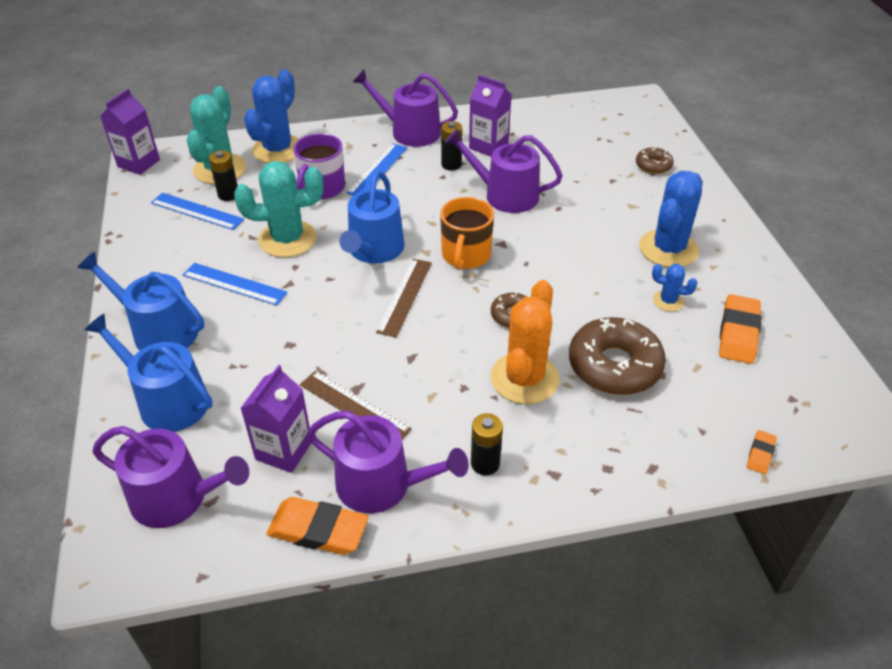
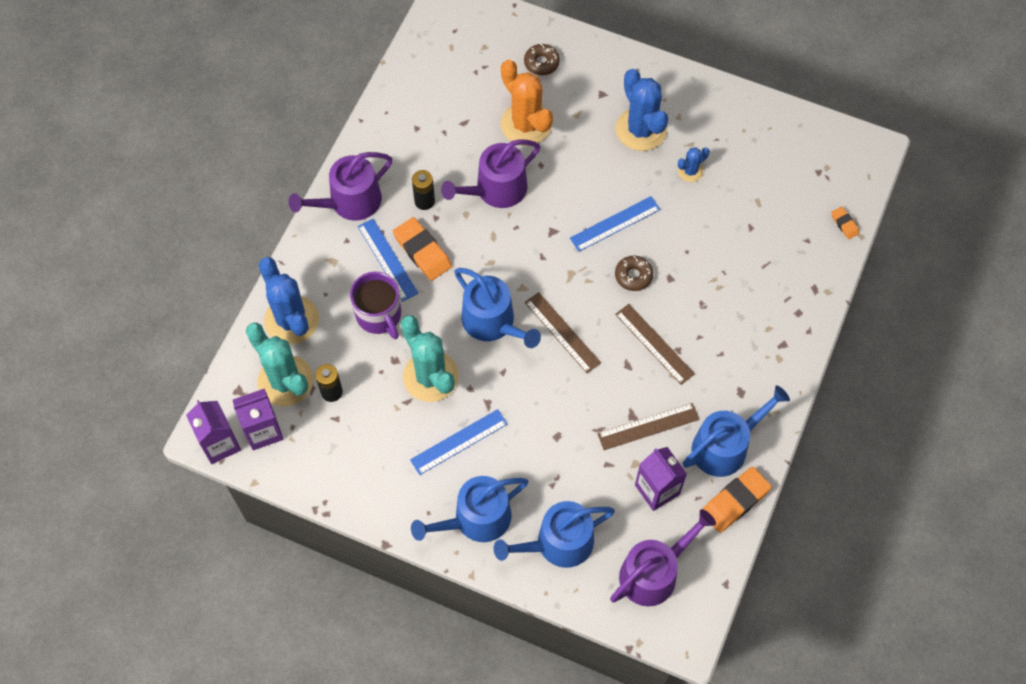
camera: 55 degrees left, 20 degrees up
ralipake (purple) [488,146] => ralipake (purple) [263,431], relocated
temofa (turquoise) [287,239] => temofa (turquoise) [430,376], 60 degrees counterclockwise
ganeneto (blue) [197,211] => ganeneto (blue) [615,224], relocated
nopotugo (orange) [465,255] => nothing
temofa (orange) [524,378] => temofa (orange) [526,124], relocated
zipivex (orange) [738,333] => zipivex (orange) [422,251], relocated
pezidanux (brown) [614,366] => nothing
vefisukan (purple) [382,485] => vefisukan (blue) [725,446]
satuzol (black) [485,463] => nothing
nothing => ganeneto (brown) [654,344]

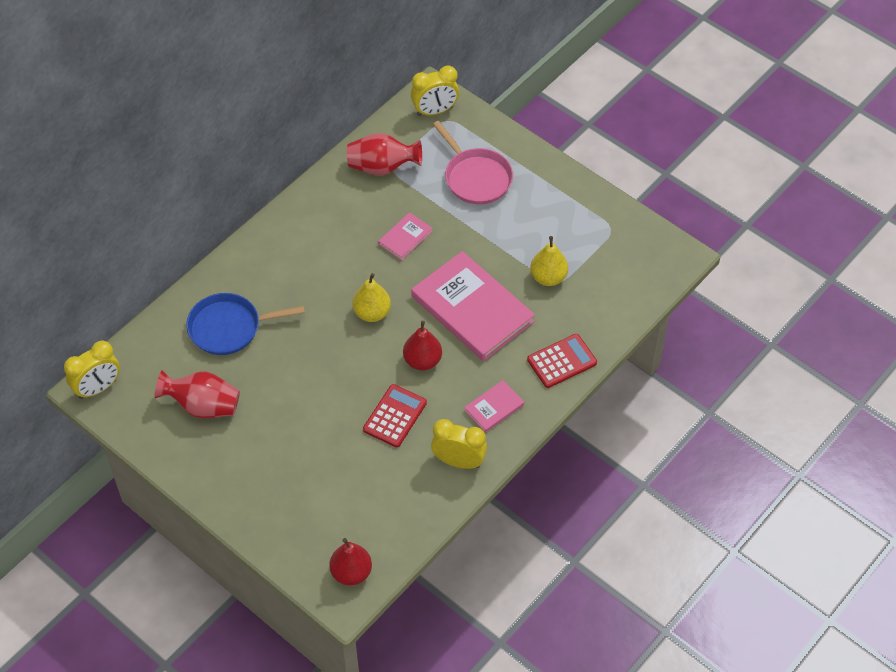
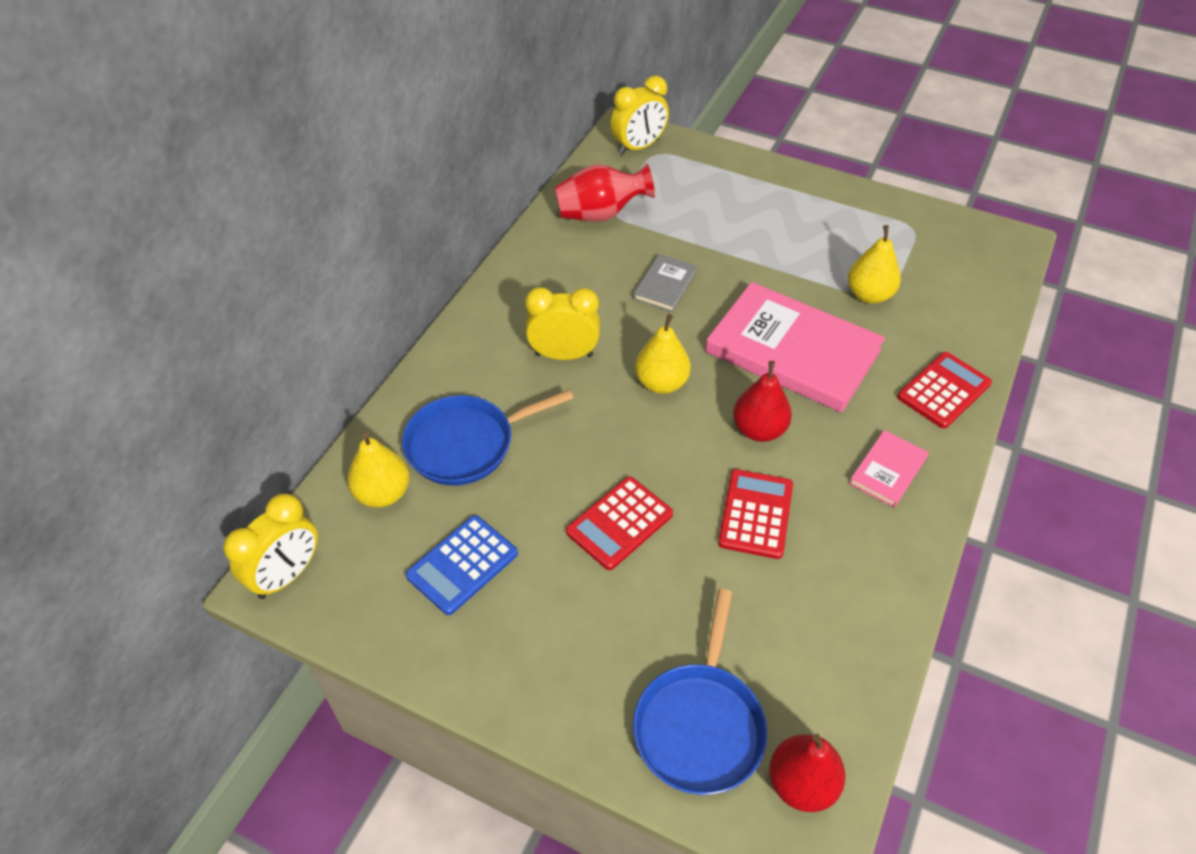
camera: 15 degrees left, 5 degrees down
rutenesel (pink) [476,178] => nothing
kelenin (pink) [405,238] => kelenin (grey) [665,285]
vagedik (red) [203,406] => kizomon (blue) [462,565]
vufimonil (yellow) [459,461] => vufimonil (yellow) [564,355], relocated
nothing => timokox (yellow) [383,493]
nothing => kizomon (red) [619,523]
nothing => rutenesel (blue) [700,725]

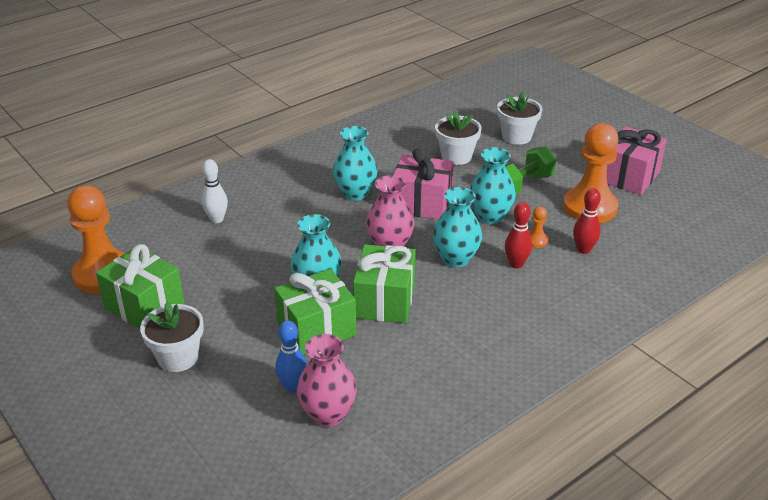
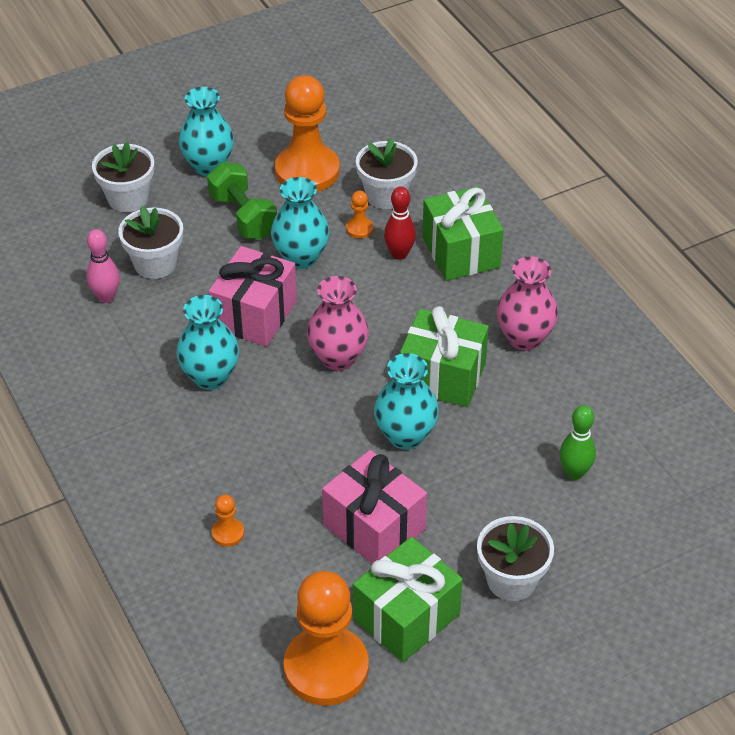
camera: 80 degrees left, 10 degrees up
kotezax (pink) [629,176] => kotezax (pink) [374,527], relocated
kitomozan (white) [217,219] => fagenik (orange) [228,533]
vagedik (turquoise) [456,259] => vagedik (turquoise) [208,166], relocated
kitomozan (red) [583,250] => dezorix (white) [386,195]
kotezax (green) [316,330] => kotezax (green) [461,252], relocated
kitomozan (blue) [293,387] => kitomozan (green) [574,473]
vagedik (pink) [328,414] => vagedik (pink) [524,338], relocated
nothing => kitomozan (pink) [106,297]

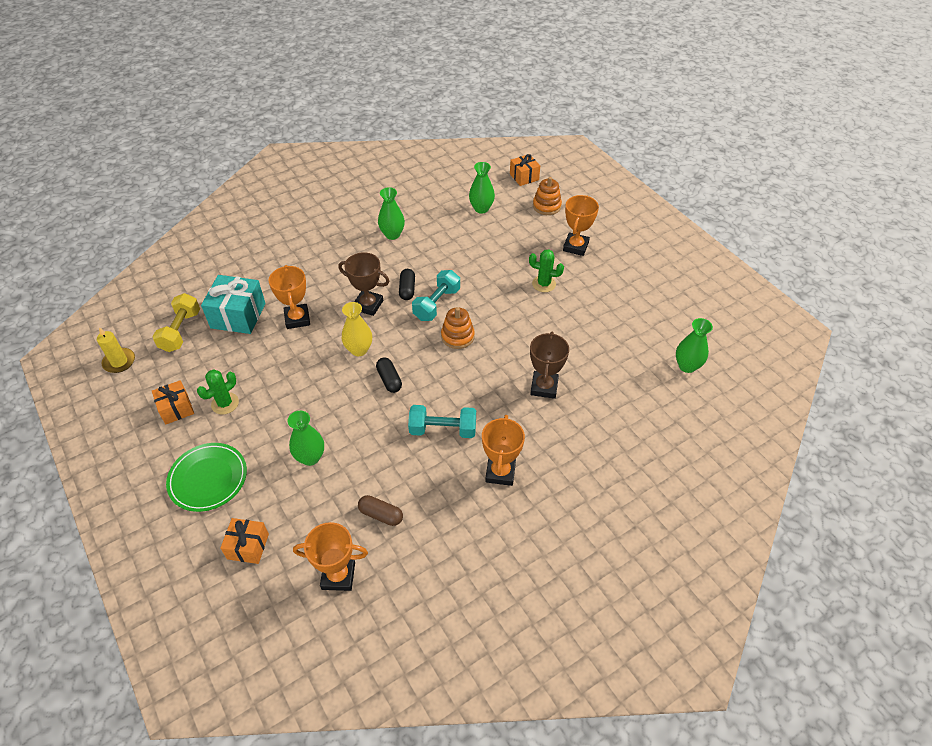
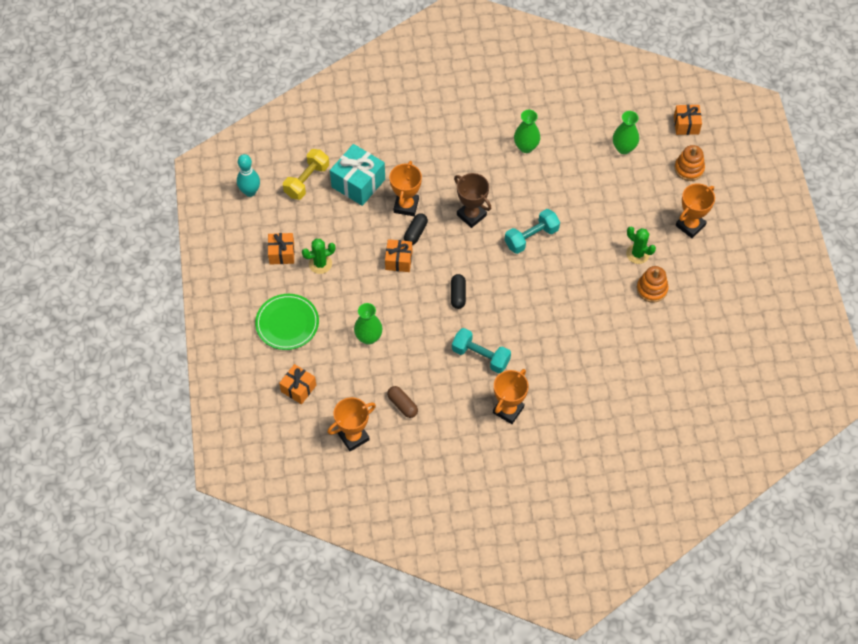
camera: 25 degrees right, 10 degrees up
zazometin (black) [407,289] => zazometin (black) [415,233], relocated
vagedik (yellow) [359,350] => nothing
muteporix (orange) [457,336] => muteporix (orange) [651,289], relocated
vagedik (green) [687,366] => nothing
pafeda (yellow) [119,362] => kitomozan (turquoise) [250,192]
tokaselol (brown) [544,387] => nothing
tokaselol (orange) [338,576] => tokaselol (orange) [353,437], 60 degrees counterclockwise
nothing => kotezax (orange) [399,260]

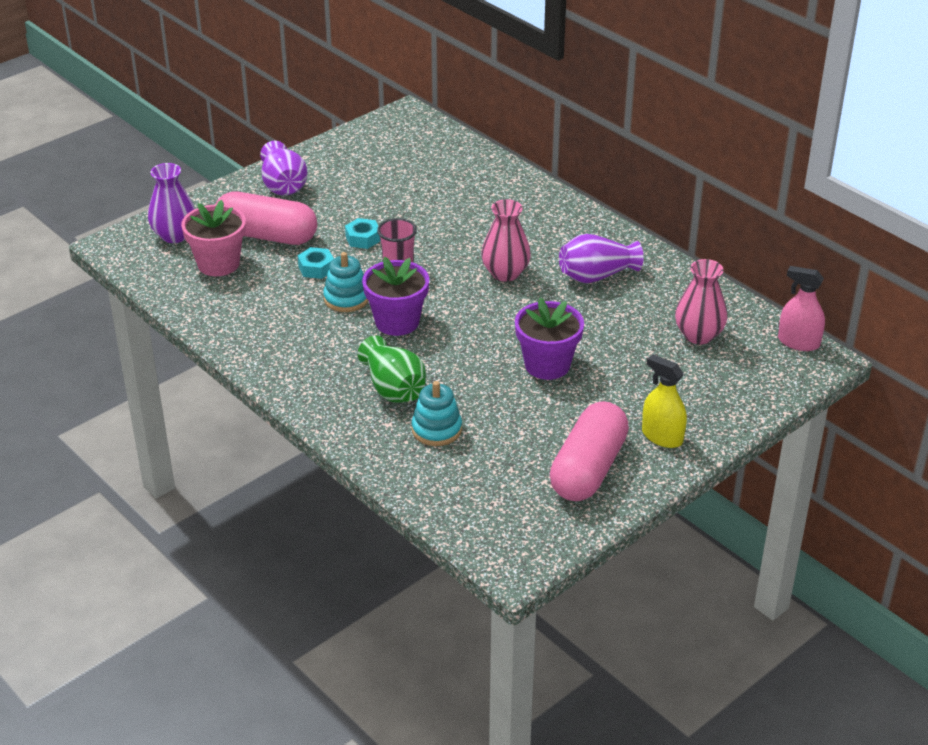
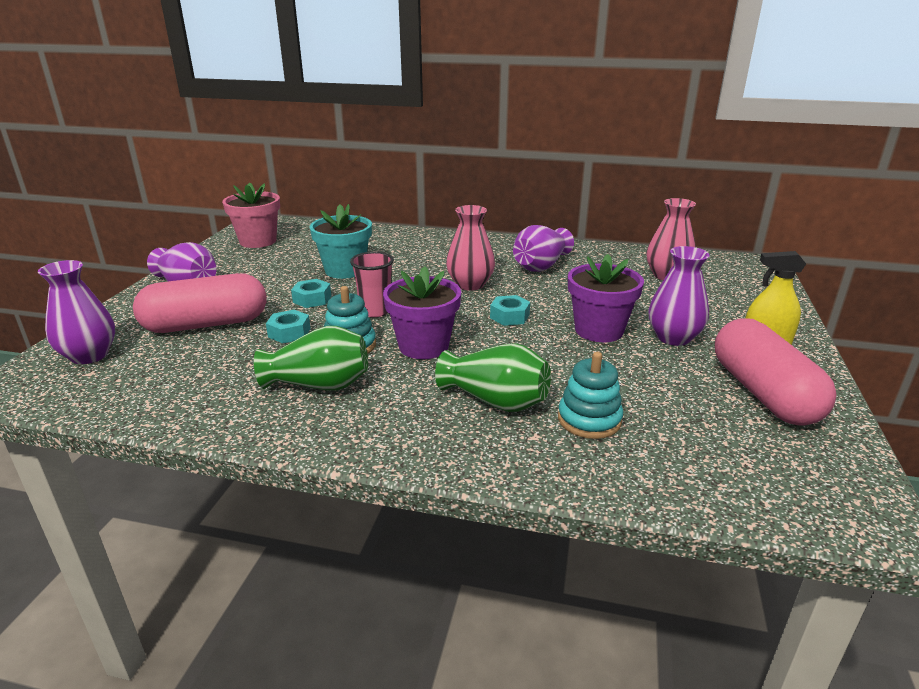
camera: 35 degrees left, 10 degrees down
dezorix (pink) [218,264] => dezorix (pink) [258,241], relocated
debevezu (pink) [798,342] => nothing
nothing => dezorix (turquoise) [345,270]
nothing => vagedik (purple) [673,337]
nothing => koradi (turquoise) [509,316]
nothing => vagedik (green) [319,385]

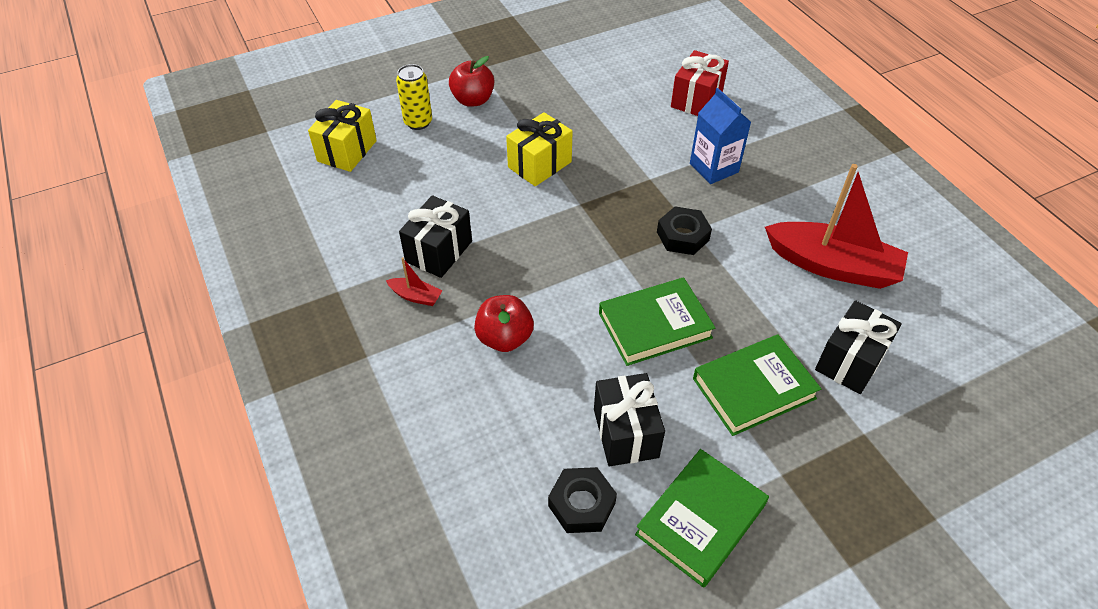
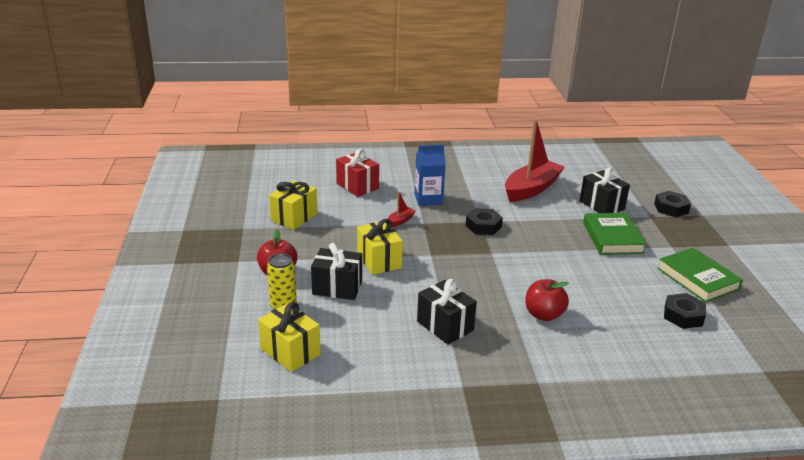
camera: 70 degrees left, 20 degrees down
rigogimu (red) [416,296] => rigogimu (red) [400,221], relocated
kelenin (green) [655,325] => nothing
kotezax (black) [625,433] => kotezax (black) [337,287], relocated
nothing => kotezax (yellow) [294,217]
nothing => koradi (black) [671,208]

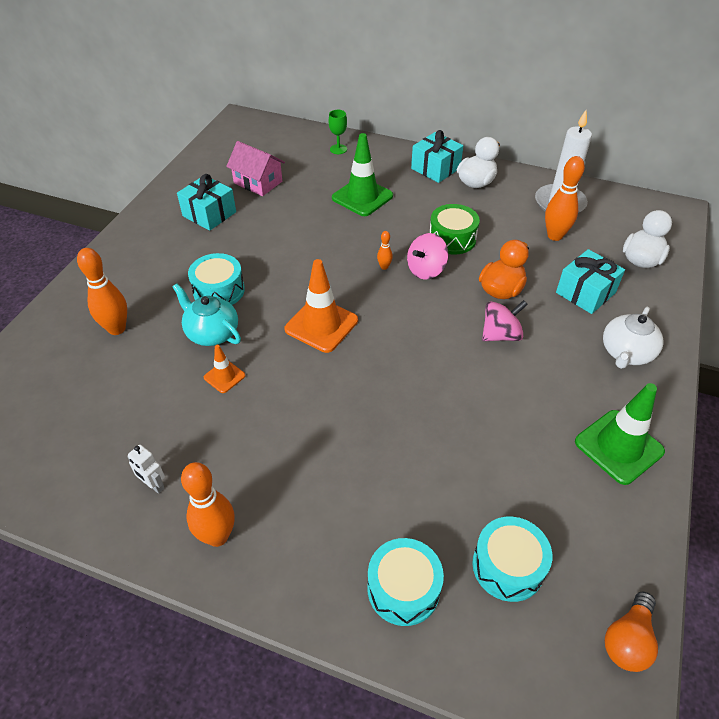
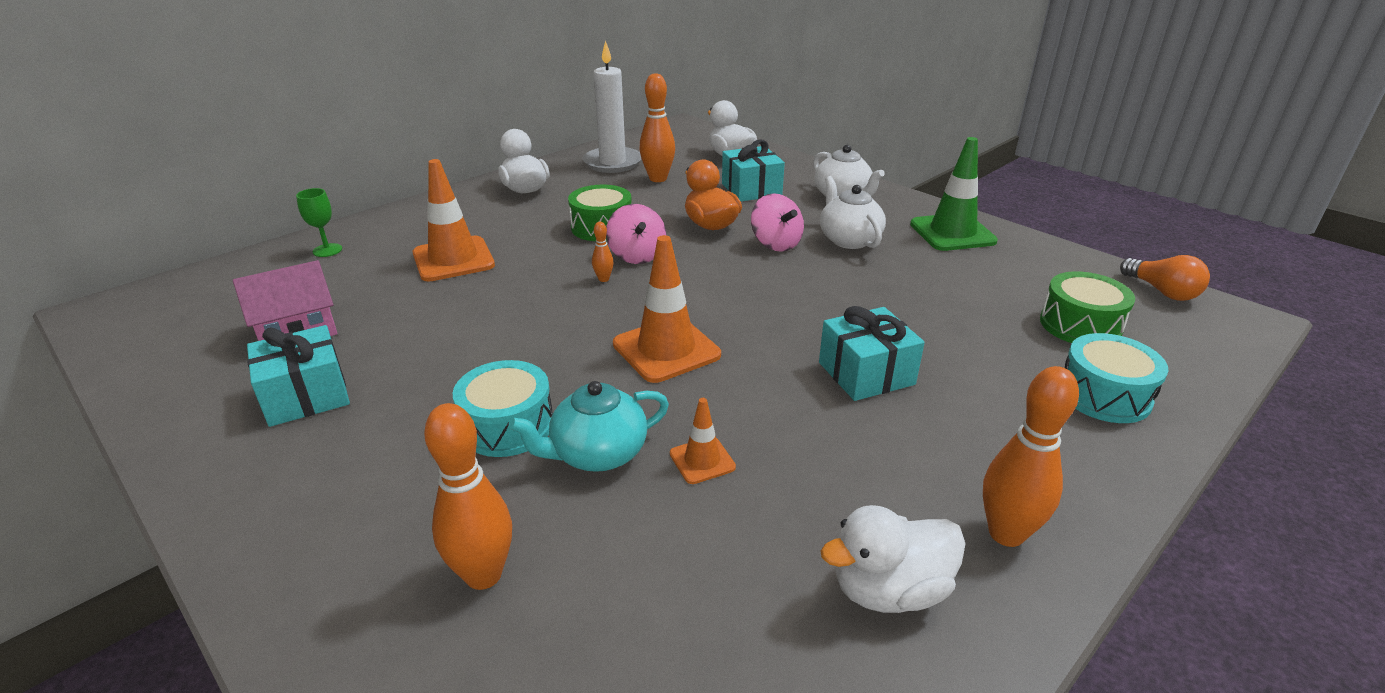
camera: 65 degrees left, 15 degrees down
kotezax (turquoise) [435,168] => kotezax (turquoise) [866,373], relocated
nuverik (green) [362,197] => nuverik (orange) [453,259]
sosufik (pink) [500,335] => sosufik (pink) [775,244], 150 degrees clockwise
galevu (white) [154,485] => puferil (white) [889,590]
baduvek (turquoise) [508,566] => baduvek (green) [1080,325]
nothing => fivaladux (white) [849,239]

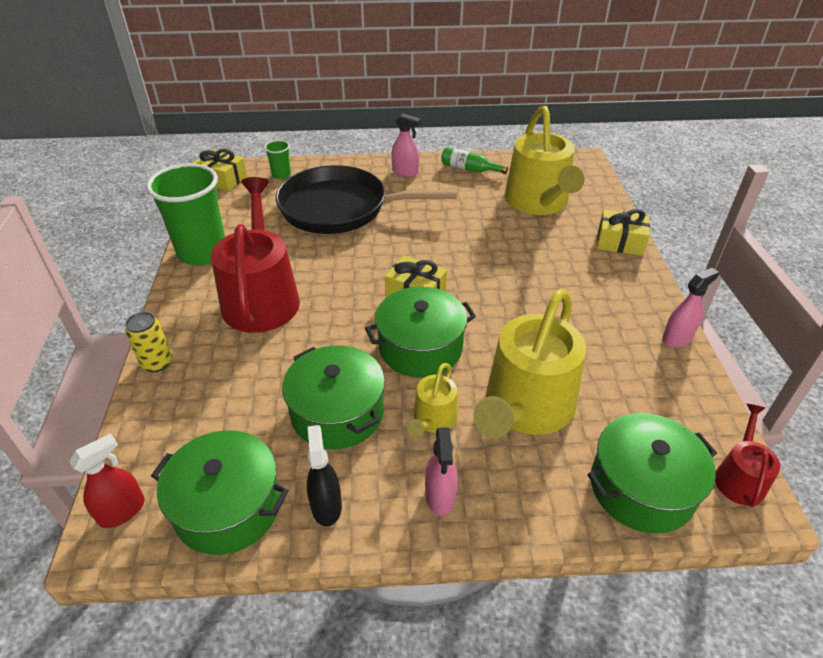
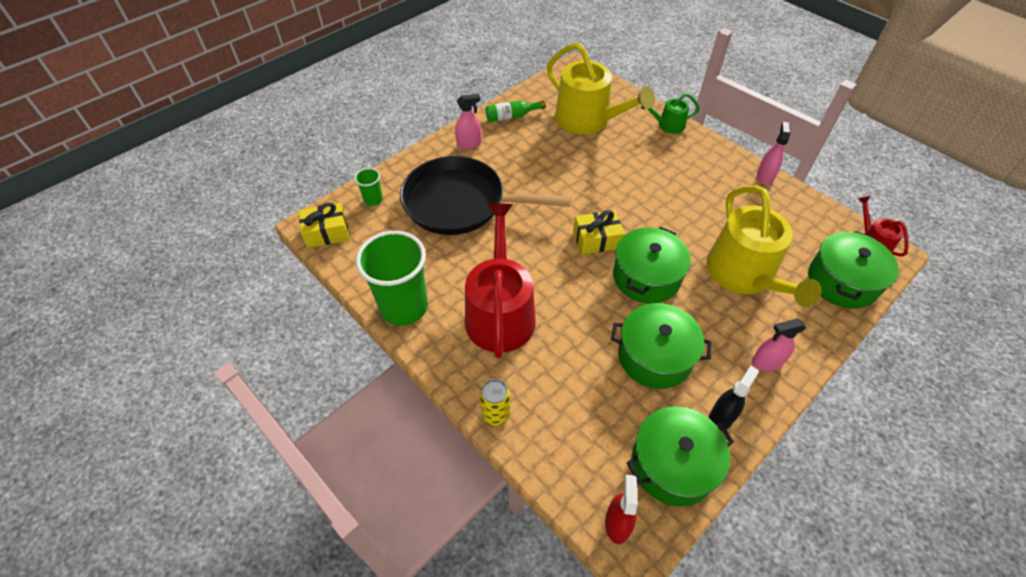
camera: 40 degrees left, 10 degrees up
rutenesel (black) [340,208] => rutenesel (black) [460,203], 45 degrees clockwise
vefisukan (red) [261,297] => vefisukan (red) [500,312], 45 degrees clockwise
kotezax (yellow) [620,242] => vefisukan (green) [668,125]
vefisukan (yellow) [433,420] => nothing
debevezu (black) [326,506] => debevezu (black) [721,417], 90 degrees clockwise
debevezu (pink) [440,496] => debevezu (pink) [766,362], 120 degrees clockwise

